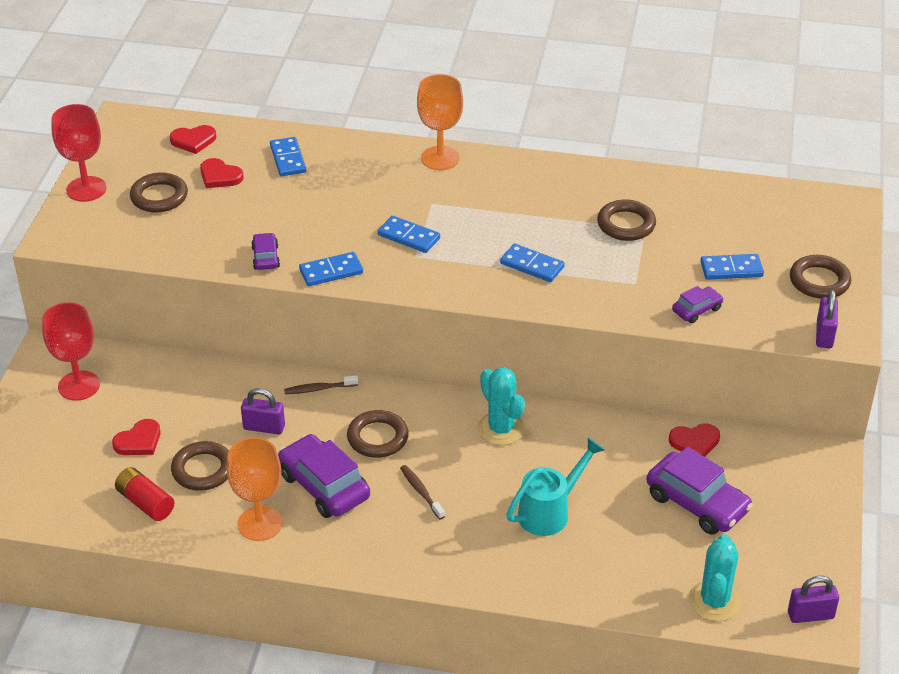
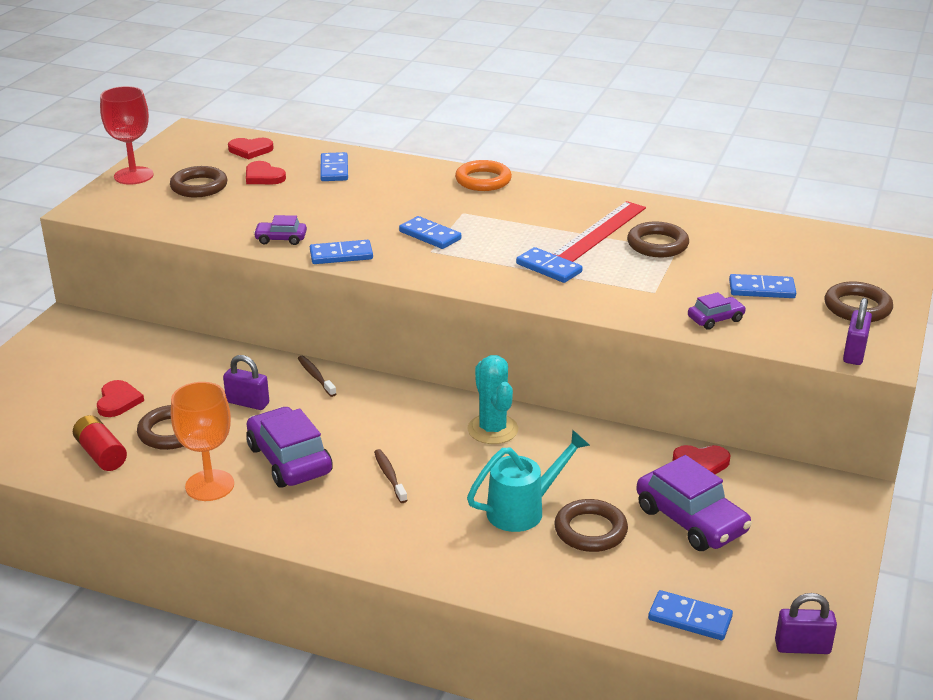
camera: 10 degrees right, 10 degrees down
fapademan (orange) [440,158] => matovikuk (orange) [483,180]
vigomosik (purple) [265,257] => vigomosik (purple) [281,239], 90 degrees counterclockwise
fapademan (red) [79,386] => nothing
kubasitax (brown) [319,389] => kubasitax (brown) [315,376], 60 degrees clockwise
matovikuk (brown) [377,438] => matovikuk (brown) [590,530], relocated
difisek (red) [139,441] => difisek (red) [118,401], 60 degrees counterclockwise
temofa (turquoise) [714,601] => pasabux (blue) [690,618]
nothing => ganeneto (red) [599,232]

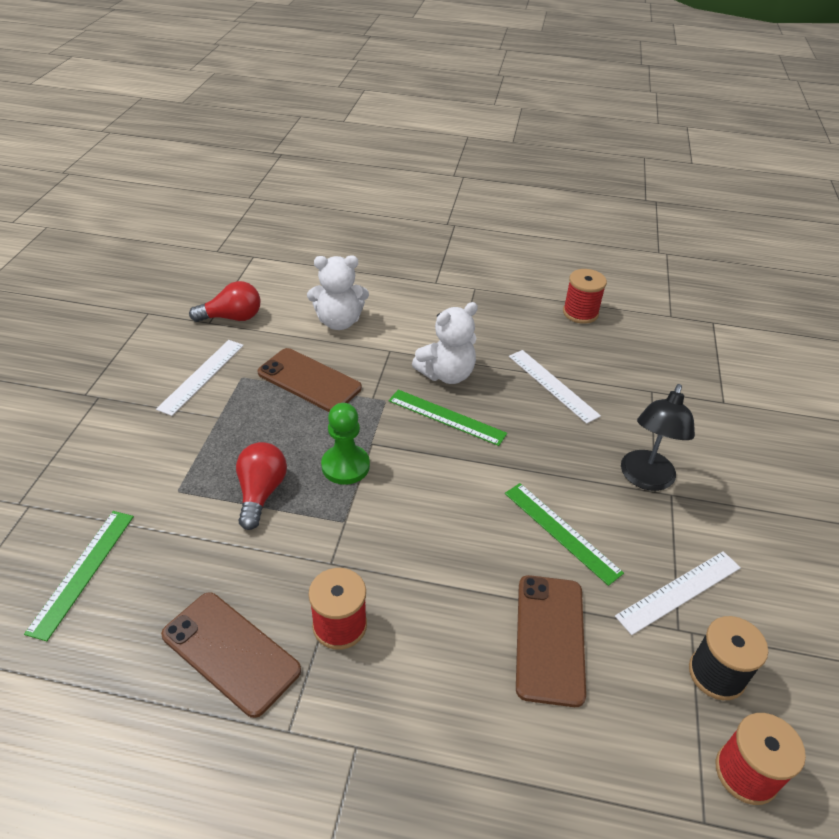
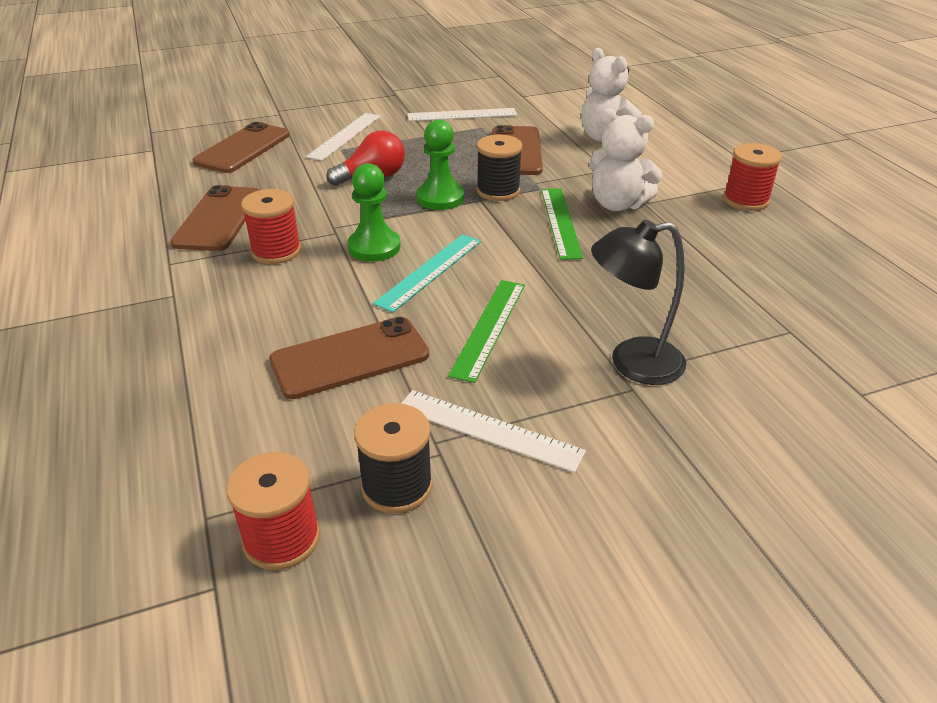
camera: 60 degrees right, 5 degrees down
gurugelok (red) [580,313] => gurugelok (red) [745,200], relocated
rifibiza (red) [232,317] => nothing
ganeneto (white) [552,385] => ganeneto (white) [345,136], relocated
ganeneto (green) [82,572] => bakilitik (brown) [243,148]
nothing => gurugelok (black) [498,191]
nothing => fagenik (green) [374,247]
nothing => ganeneto (turquoise) [429,271]

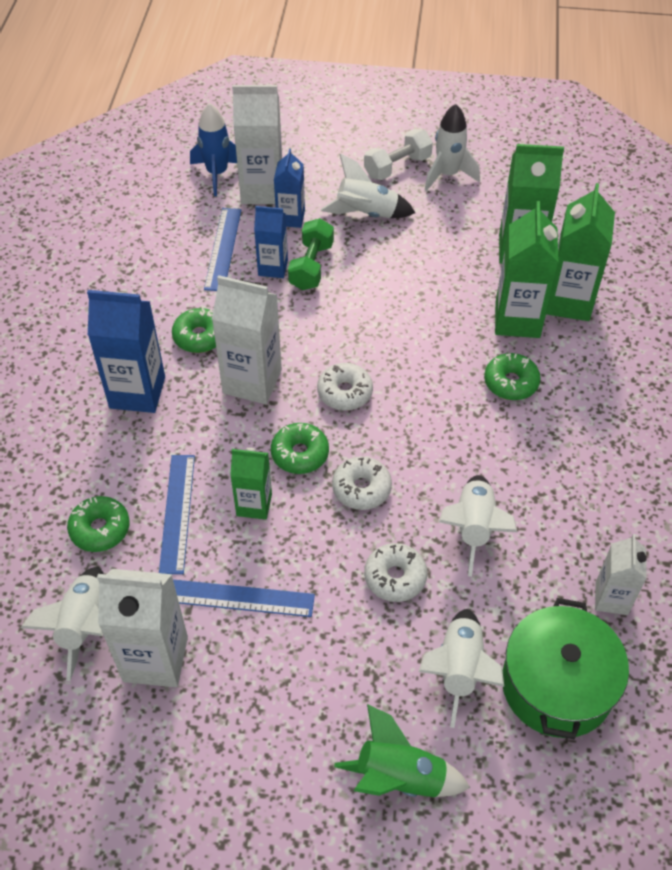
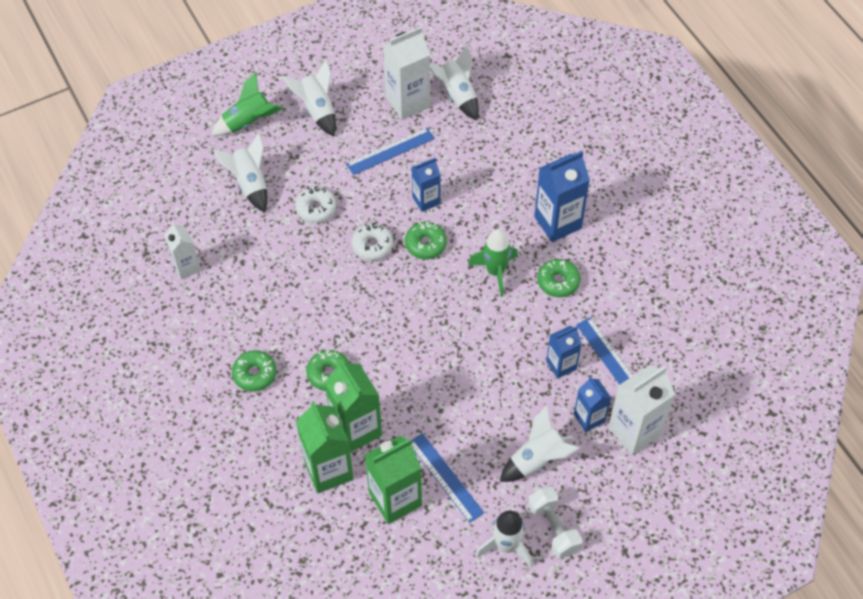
camera: 145 degrees right, 5 degrees up
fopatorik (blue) [217,174] => nothing
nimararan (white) [397,167] => nimararan (white) [553,528], 45 degrees counterclockwise
nimararan (green) [311,266] => nothing
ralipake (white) [252,381] => fopatorik (green) [495,272]
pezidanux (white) [345,392] => nothing
ralipake (green) [254,505] => ralipake (blue) [426,200]
ganeneto (blue) [177,513] => ganeneto (blue) [445,477], relocated
fopatorik (white) [473,528] => fopatorik (white) [317,110], relocated
pezidanux (green) [100,529] => pezidanux (green) [255,374], relocated
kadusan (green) [556,685] => nothing

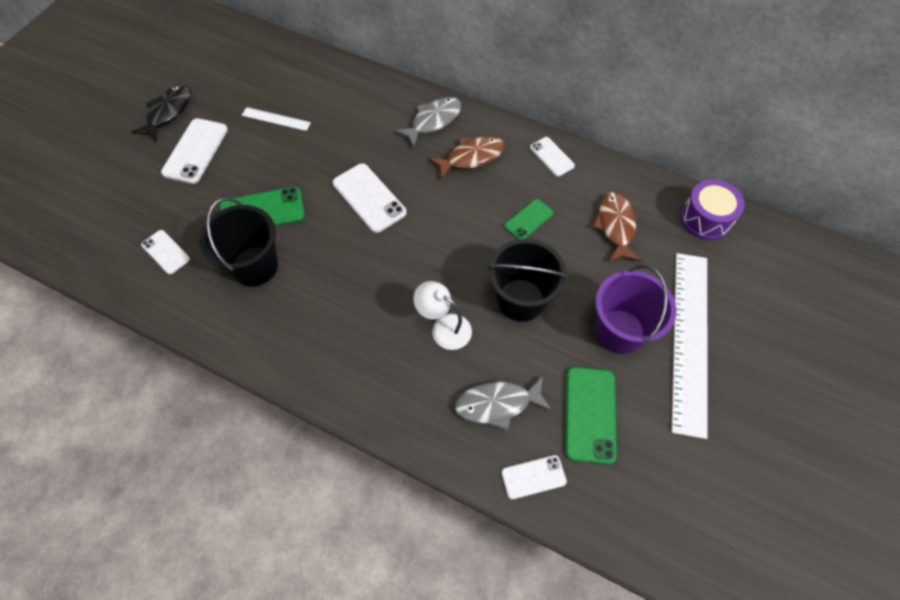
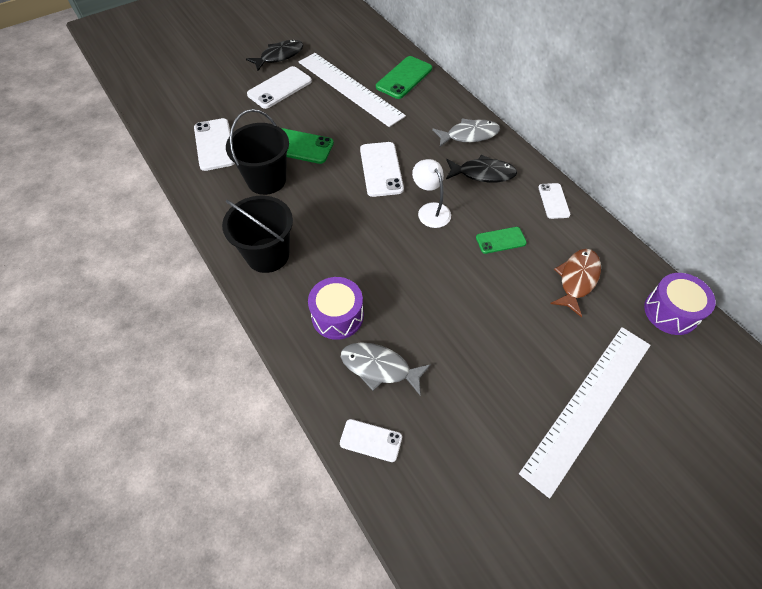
camera: 30 degrees right, 5 degrees down
ganeneto (white) [276,119] => ganeneto (white) [350,88], x2.31
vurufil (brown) [471,157] => vurufil (black) [483,173]
bakilitik (white) [166,252] => bakilitik (white) [215,144], x1.64
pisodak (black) [521,300] => pisodak (black) [267,255], relocated
pisodak (purple) [619,331] => nothing
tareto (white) [444,327] => tareto (white) [430,210], relocated
bakilitik (green) [590,414] => bakilitik (green) [404,78], relocated
nothing => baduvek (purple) [337,316]

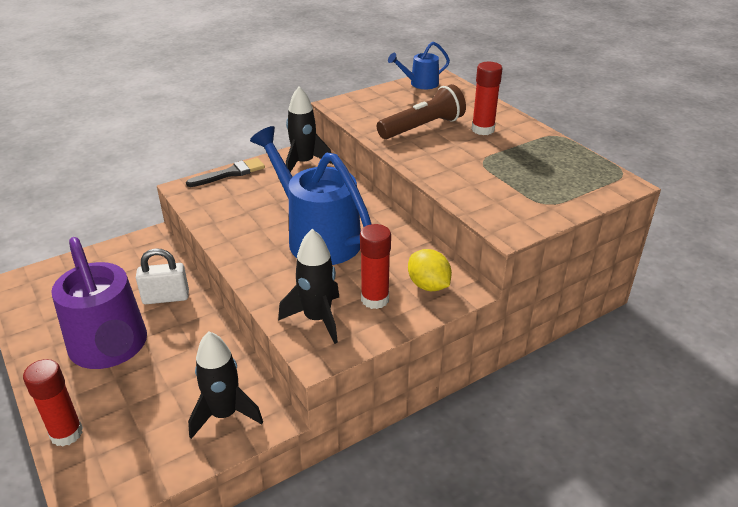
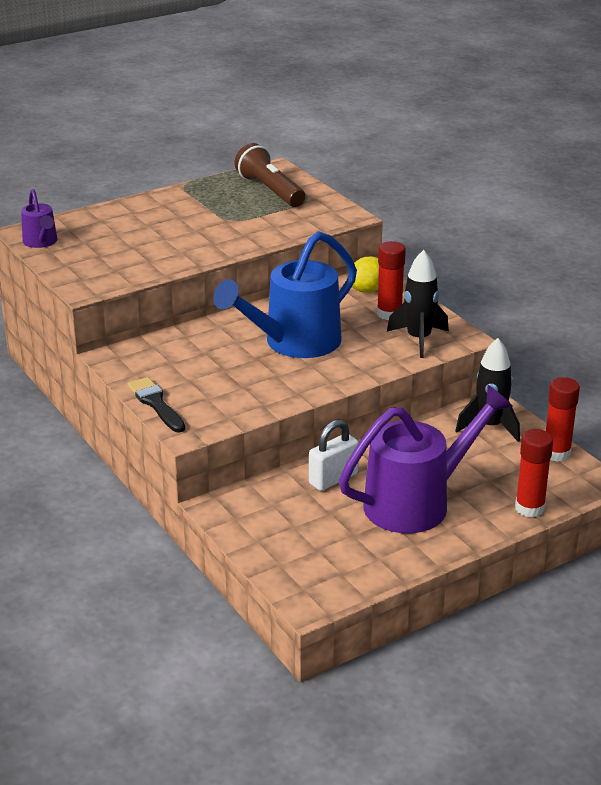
camera: 90 degrees left, 5 degrees down
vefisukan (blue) [420,84] => vefisukan (purple) [41,242]
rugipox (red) [483,129] => rugipox (red) [556,453], relocated
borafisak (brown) [423,127] => borafisak (brown) [270,190], relocated
fopatorik (black) [304,163] => nothing
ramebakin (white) [166,298] => ramebakin (white) [333,479], 60 degrees clockwise

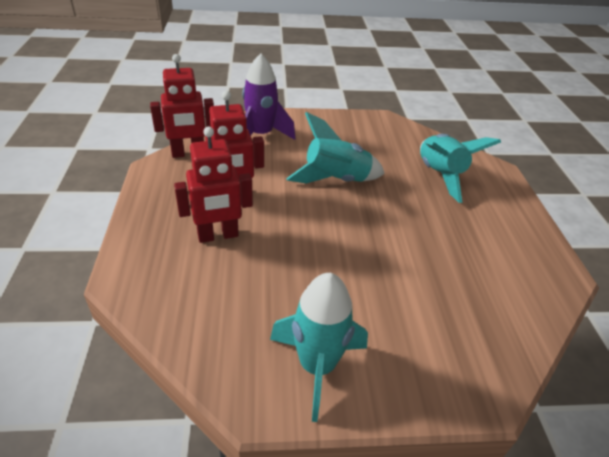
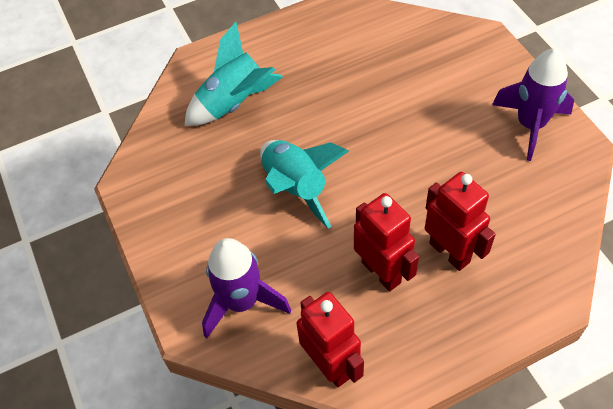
camera: 105 degrees left, 15 degrees up
fopatorik (turquoise) [317,366] => fopatorik (purple) [530,125]

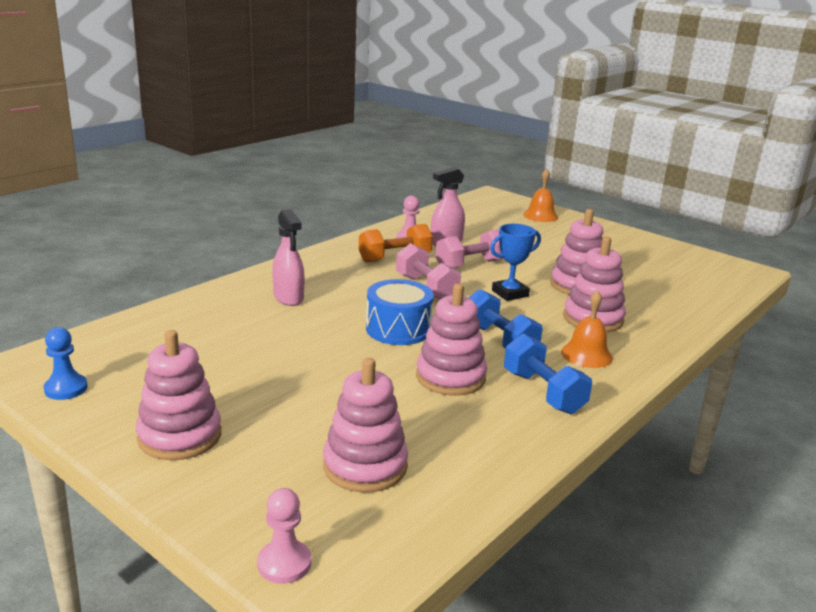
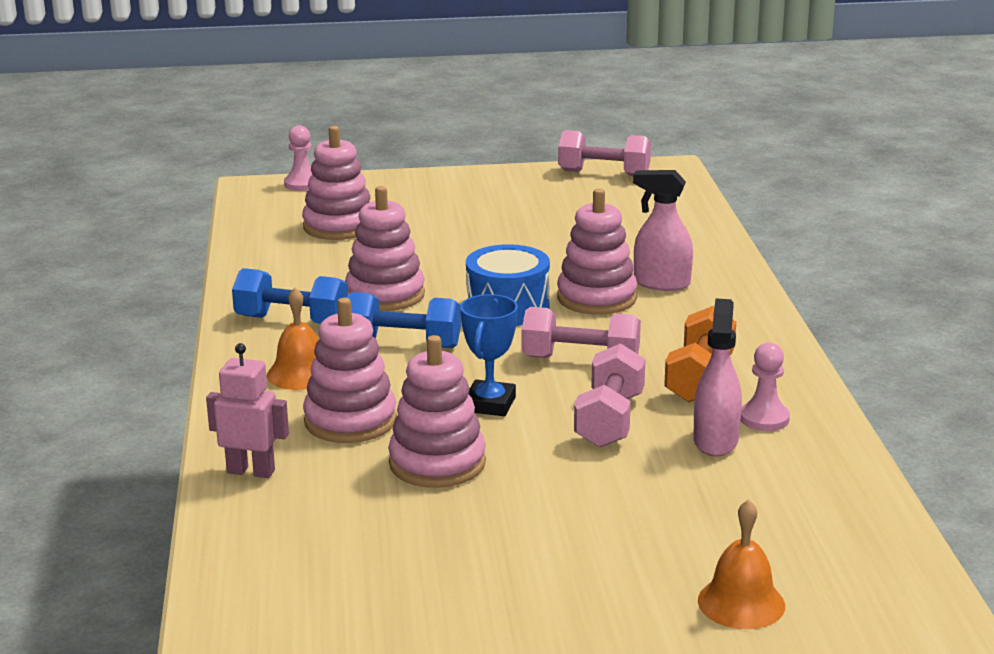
camera: 135 degrees right, 0 degrees up
fagenik (blue) [66,388] => nimararan (pink) [604,174]
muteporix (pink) [179,436] => muteporix (pink) [596,298], relocated
nothing => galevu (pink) [251,471]

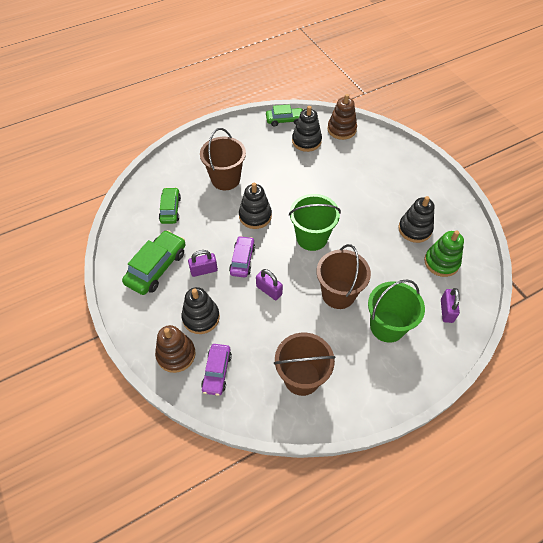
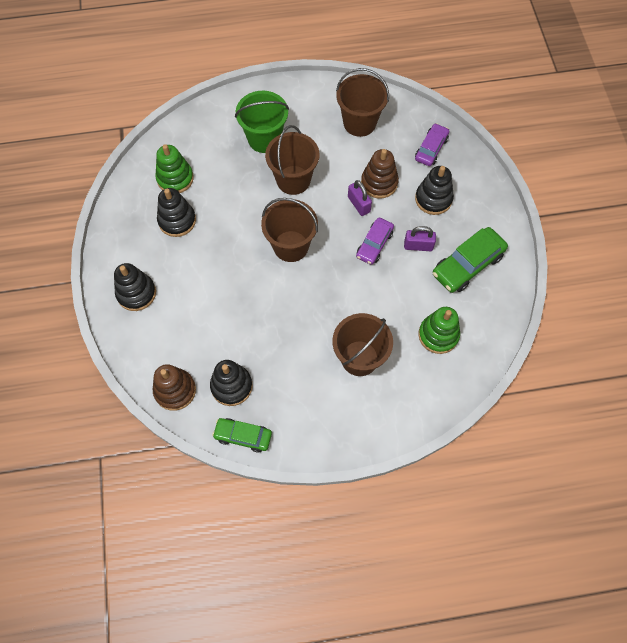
camera: 160 degrees left, 10 degrees up
muteporix (black) [255,216] => muteporix (black) [136,293], relocated
vigomosik (green) [170,209] => muteporix (green) [438,335]
pisodak (green) [312,238] => pisodak (brown) [291,246]
ramebakin (purple) [446,311] => nothing
muteporix (brown) [176,354] => muteporix (brown) [379,183], relocated

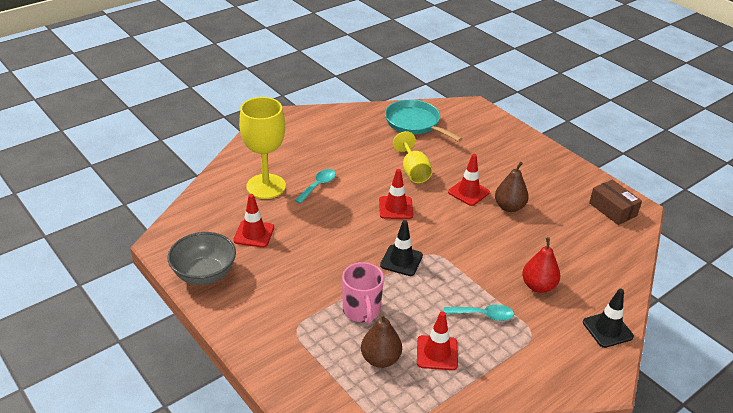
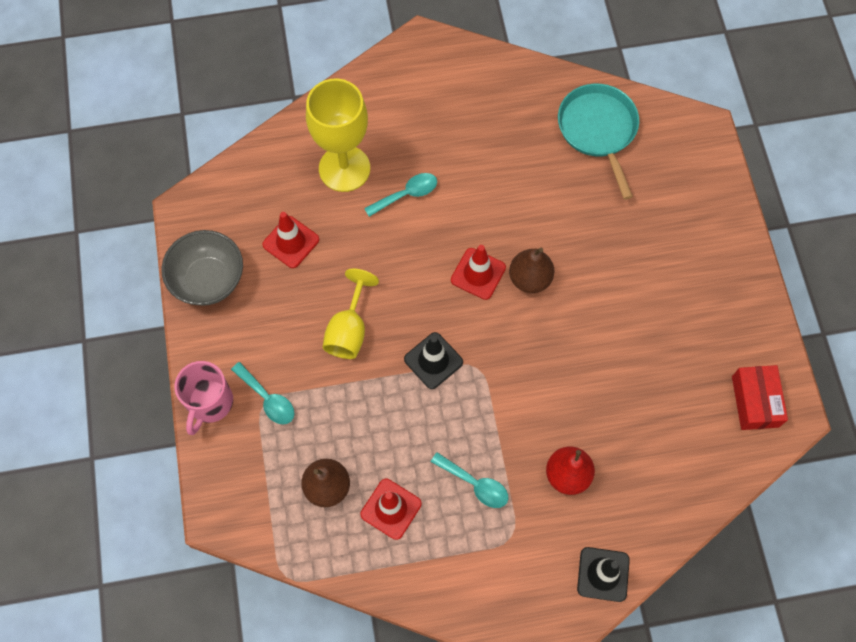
camera: 30 degrees right, 30 degrees up
fapademan (yellow) [413,171] => fapademan (yellow) [349,330], relocated
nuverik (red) [468,192] => nothing
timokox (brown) [509,207] => timokox (brown) [530,279], relocated
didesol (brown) [612,209] => didesol (red) [755,401]
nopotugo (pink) [362,310] => nopotugo (pink) [210,403], relocated
nothing => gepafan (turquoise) [268,399]

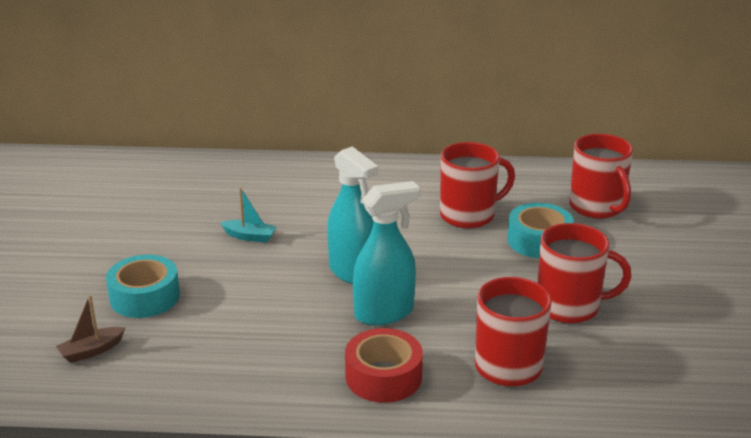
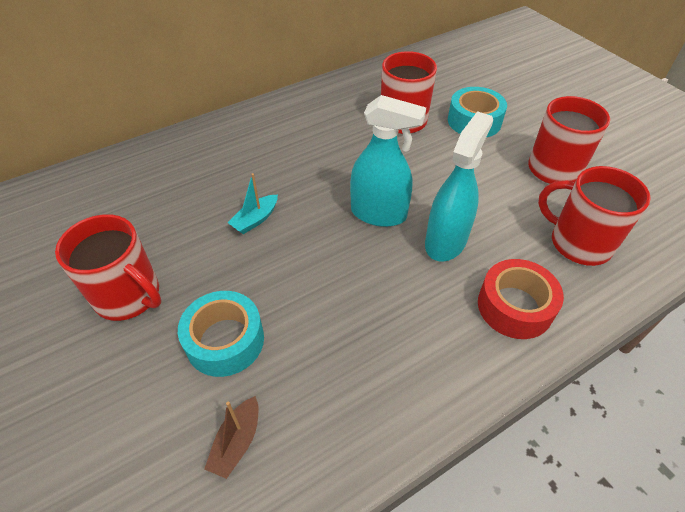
camera: 35 degrees left, 20 degrees up
nopotugo (red) [597,207] => nopotugo (red) [128,296], relocated
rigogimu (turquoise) [250,236] => rigogimu (turquoise) [255,219], 150 degrees clockwise

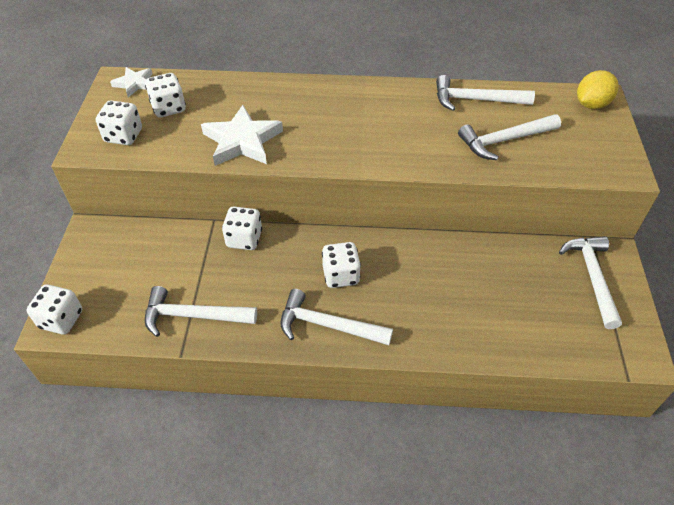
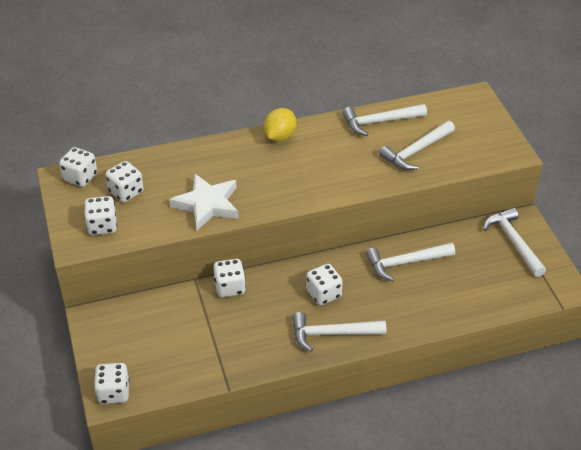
camera: 20 degrees left, 5 degrees down
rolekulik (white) [134,83] => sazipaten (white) [80,177]
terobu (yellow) [591,104] => terobu (yellow) [280,136], relocated
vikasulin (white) [193,316] => vikasulin (white) [405,263], relocated

